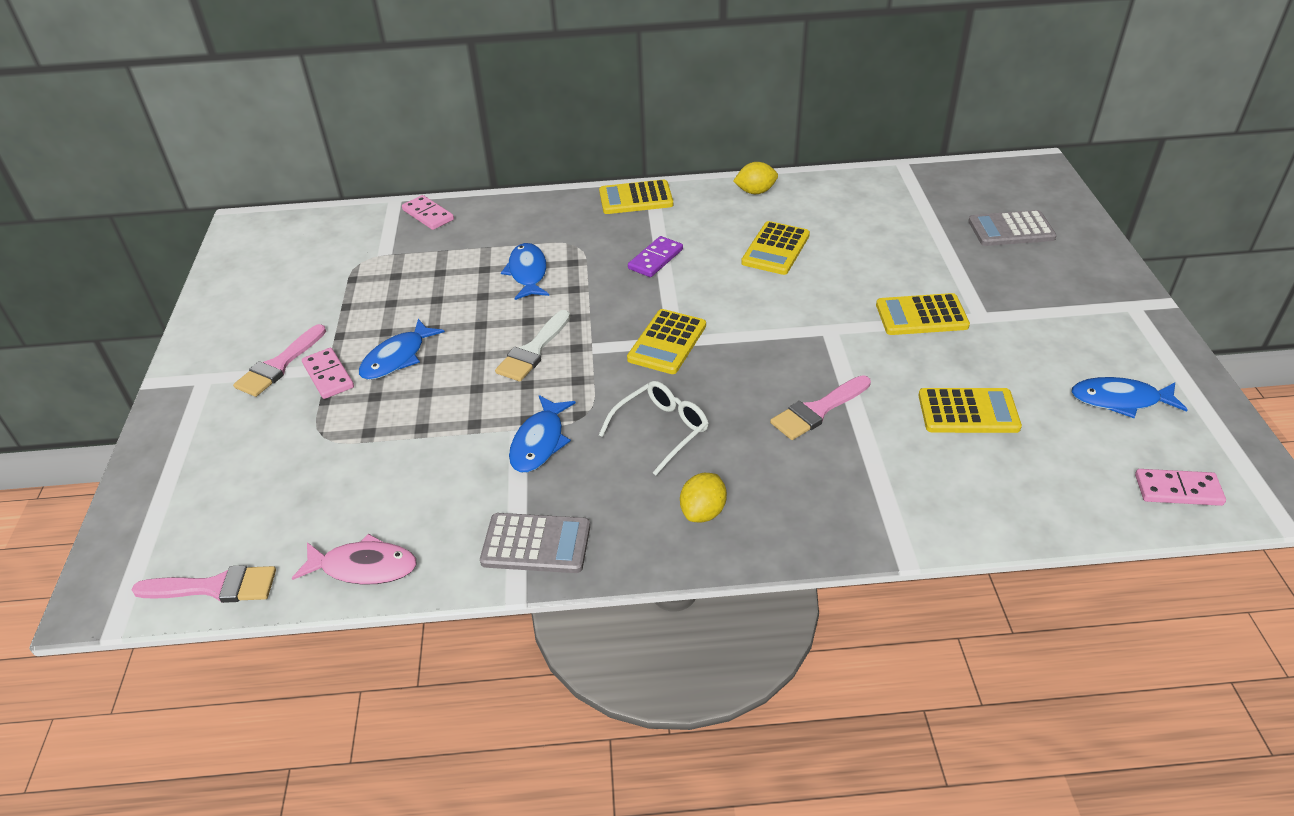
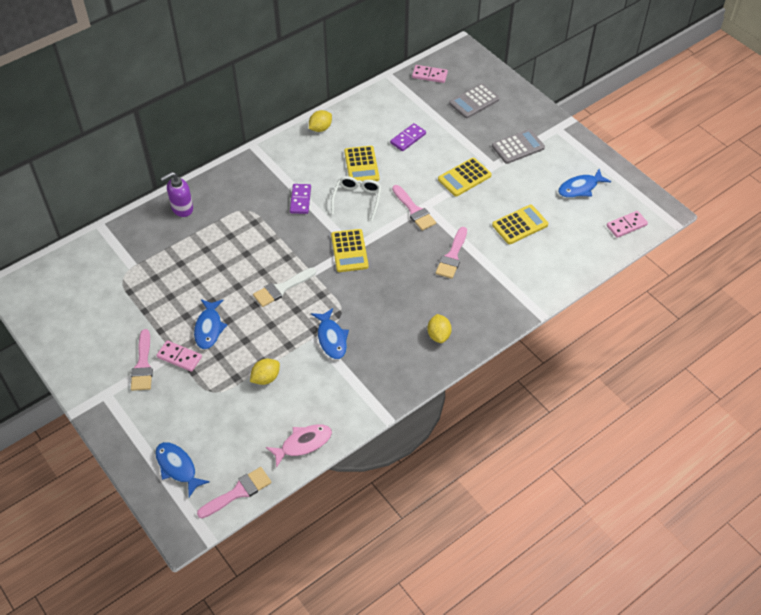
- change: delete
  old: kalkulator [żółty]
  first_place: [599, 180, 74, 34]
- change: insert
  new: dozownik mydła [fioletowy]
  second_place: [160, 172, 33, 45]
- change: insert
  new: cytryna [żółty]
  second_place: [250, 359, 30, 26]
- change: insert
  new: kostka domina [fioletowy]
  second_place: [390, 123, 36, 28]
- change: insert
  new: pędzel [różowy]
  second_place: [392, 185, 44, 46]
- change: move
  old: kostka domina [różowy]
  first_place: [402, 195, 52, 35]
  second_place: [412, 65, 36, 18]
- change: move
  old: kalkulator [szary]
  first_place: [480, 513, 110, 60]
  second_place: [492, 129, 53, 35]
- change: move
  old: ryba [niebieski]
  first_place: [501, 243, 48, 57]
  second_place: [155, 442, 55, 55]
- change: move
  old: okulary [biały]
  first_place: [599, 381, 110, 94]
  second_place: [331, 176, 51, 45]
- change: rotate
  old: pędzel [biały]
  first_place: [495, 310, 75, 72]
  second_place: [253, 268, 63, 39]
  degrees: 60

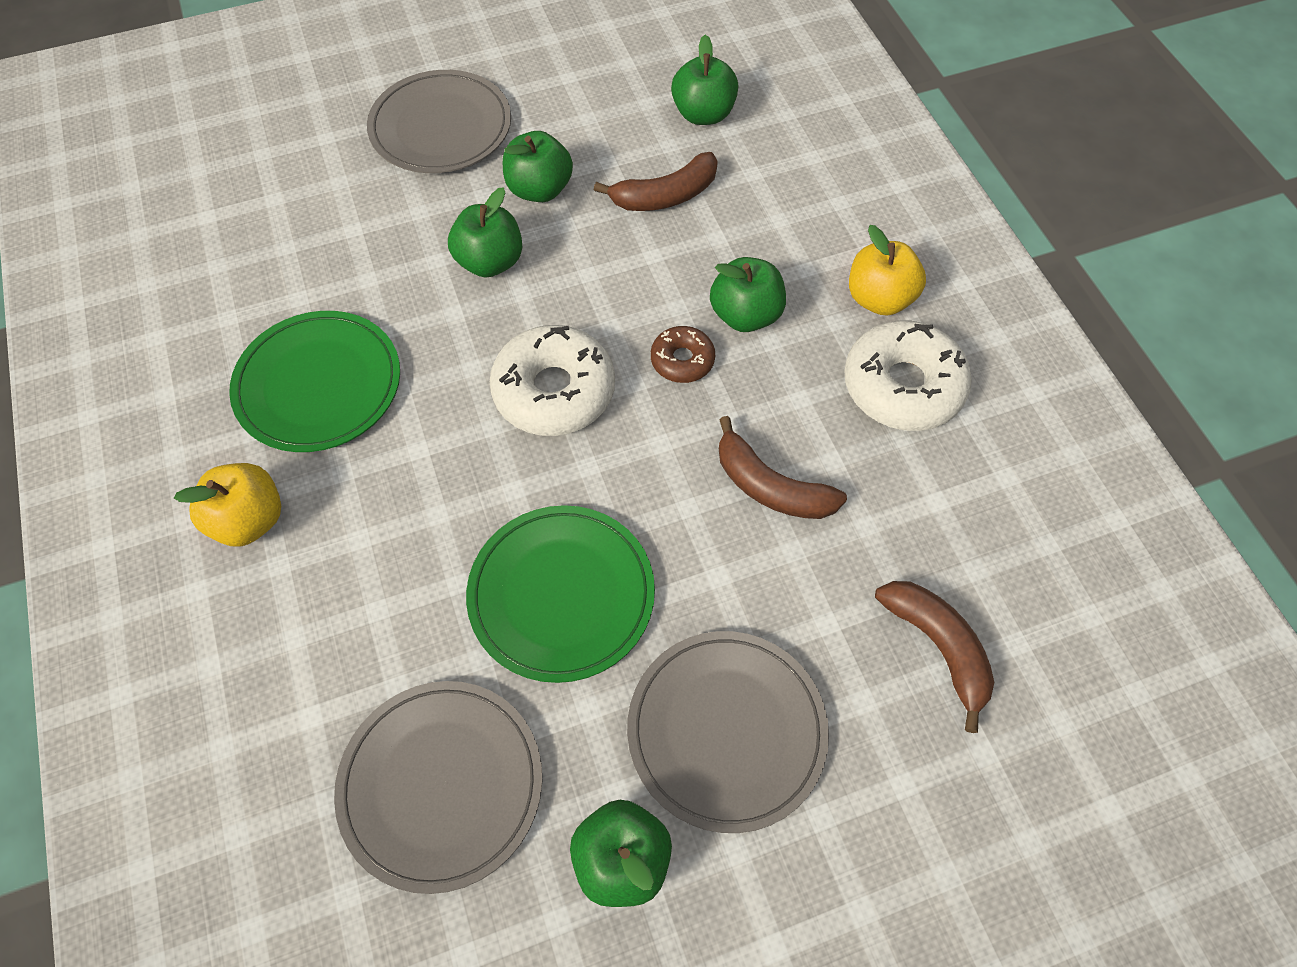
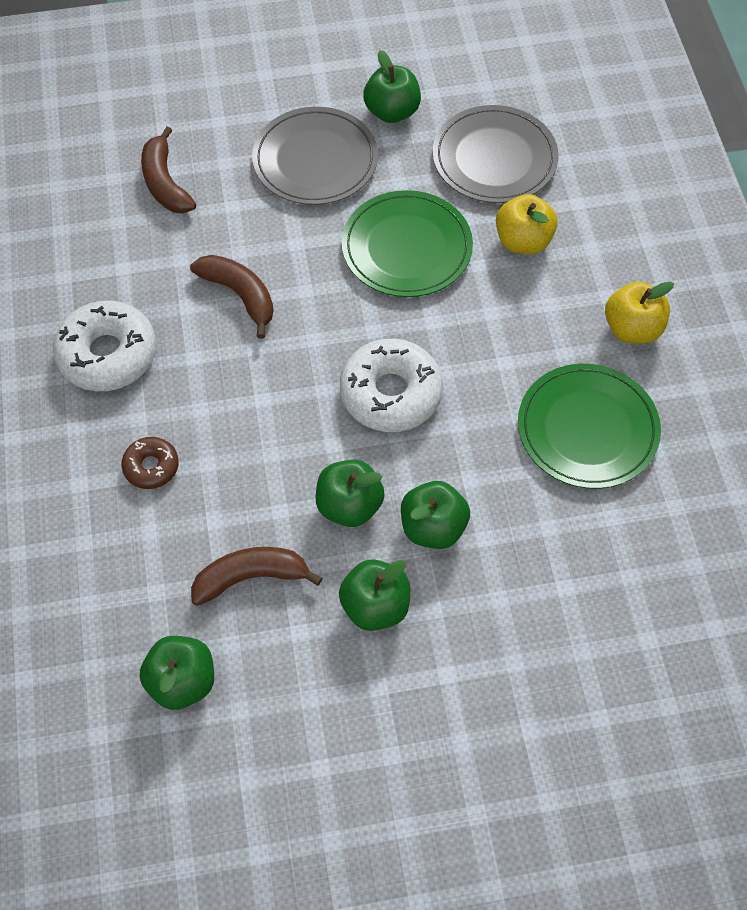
- change: delete
  old: talerz [szary]
  first_place: [367, 70, 144, 103]
- change: move
  old: donut [brązowy]
  first_place: [651, 326, 64, 57]
  second_place: [121, 437, 58, 52]
- change: move
  old: jabłko [zielony]
  first_place: [710, 257, 76, 75]
  second_place: [316, 460, 69, 67]
- change: move
  old: jabłko [żółty]
  first_place: [849, 225, 77, 91]
  second_place: [496, 194, 62, 60]

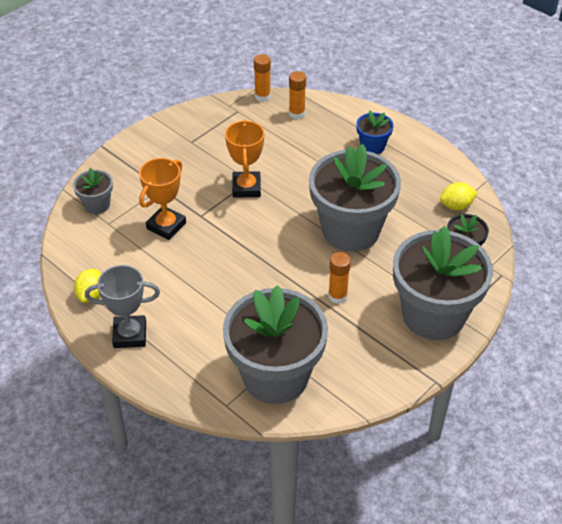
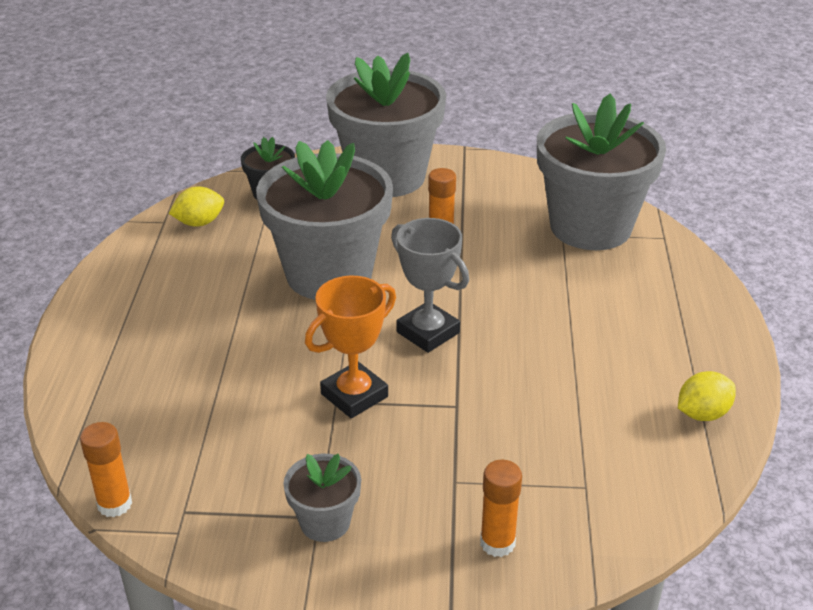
- change: delete
  old: puchar [pomarańczowy]
  first_place: [139, 158, 47, 82]
- change: delete
  old: doniczka [niebieski]
  first_place: [356, 111, 38, 43]
- change: move
  old: doniczka [szary]
  first_place: [73, 168, 40, 46]
  second_place: [283, 454, 78, 88]
- change: move
  old: puchar [szary]
  first_place: [85, 265, 75, 83]
  second_place: [391, 218, 78, 135]
- change: move
  old: klej w sztyfcie [pomarańczowy]
  first_place: [289, 71, 17, 48]
  second_place: [480, 460, 42, 97]
- change: rotate
  old: cytryna [żółty]
  first_place: [440, 182, 38, 28]
  second_place: [169, 186, 55, 41]
  degrees: -60

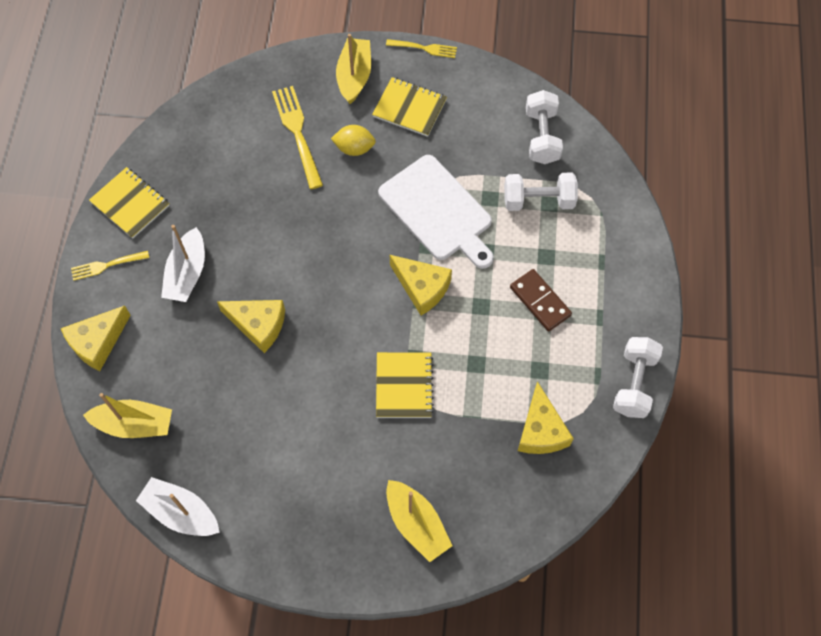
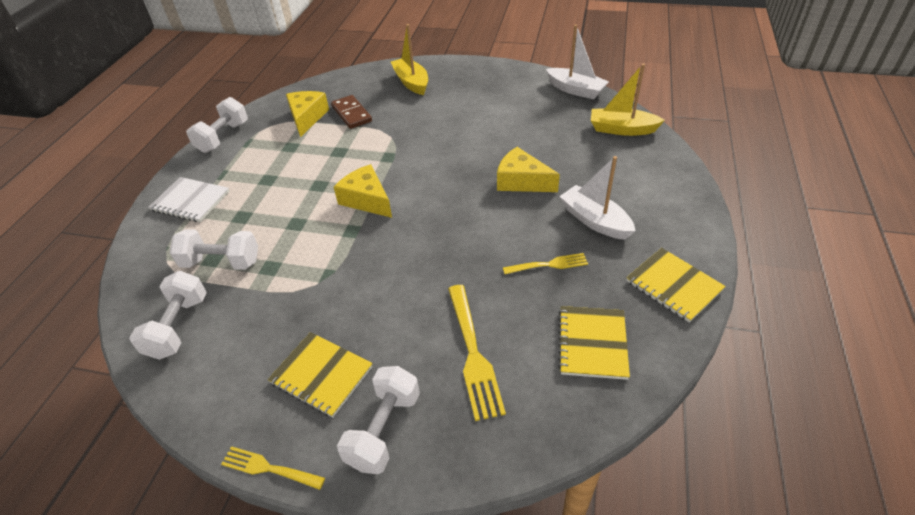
- change: delete
  old: ser [żółty]
  first_place: [61, 306, 70, 65]
- change: delete
  old: cytryna [żółty]
  first_place: [331, 125, 45, 31]
- change: delete
  old: deska do krojenia [biały]
  first_place: [378, 155, 116, 114]
- change: insert
  new: zeszyt [biały]
  second_place: [148, 177, 82, 45]
- change: move
  old: widelec [żółty]
  first_place: [71, 251, 78, 30]
  second_place: [503, 253, 85, 21]
- change: move
  old: zeszyt [żółty]
  first_place: [376, 352, 58, 66]
  second_place: [558, 306, 72, 74]
- change: move
  old: kostka domina [brązowy]
  first_place: [510, 269, 62, 63]
  second_place: [331, 95, 41, 34]
- change: replace
  old: łódka [żółty]
  new: hantel [biały]
  first_place: [336, 34, 35, 70]
  second_place: [337, 366, 83, 108]
- change: rotate
  old: łódka [biały]
  first_place: [161, 225, 44, 77]
  second_place: [559, 156, 77, 84]
  degrees: -60

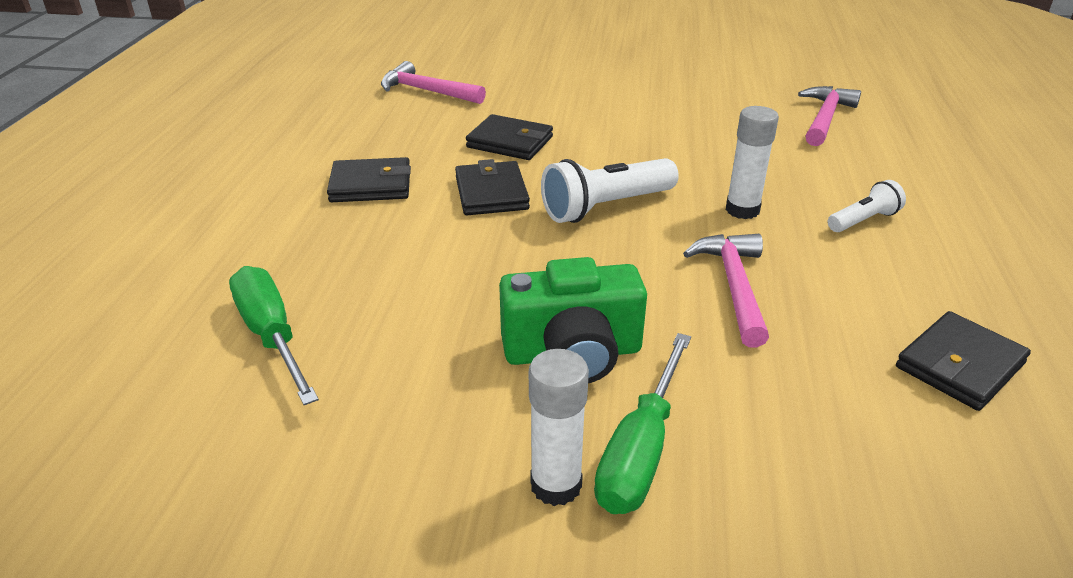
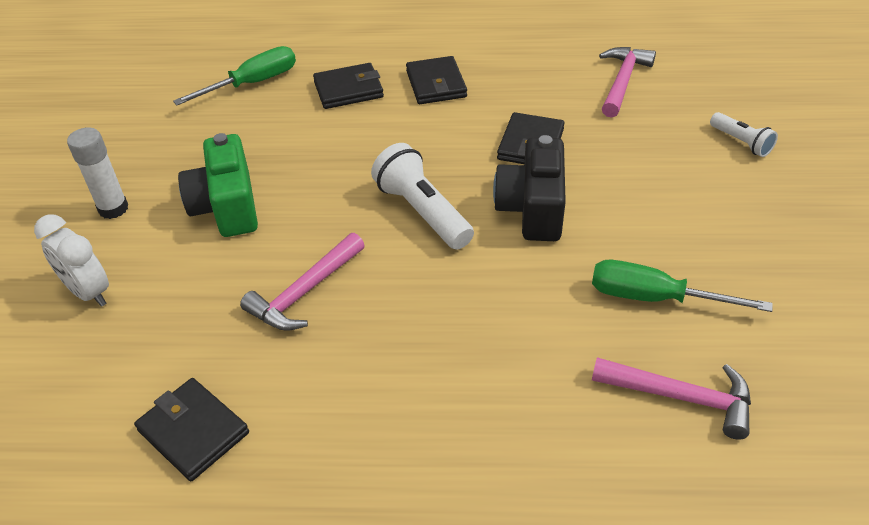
- change: delete
  old: klej w sztyfcie [biały]
  first_place: [726, 106, 53, 113]
- change: insert
  new: budzik [biały]
  second_place: [34, 214, 75, 93]
- change: insert
  new: aparat fotograficzny [czarny]
  second_place: [493, 135, 73, 106]
- change: move
  old: portfel [czarny]
  first_place: [455, 159, 75, 56]
  second_place: [313, 63, 71, 46]
- change: move
  old: śrubokręt [zielony]
  first_place: [594, 333, 97, 181]
  second_place: [592, 260, 181, 52]
- change: move
  old: latarka [biały]
  first_place: [828, 180, 78, 52]
  second_place: [710, 112, 68, 45]
- change: rotate
  old: młotek [różowy]
  first_place: [683, 234, 86, 113]
  second_place: [240, 233, 125, 98]
  degrees: 135

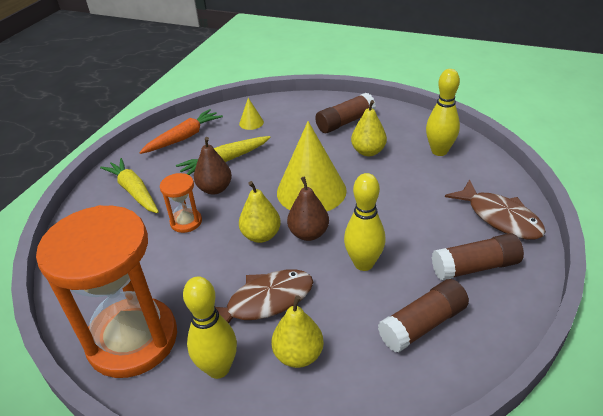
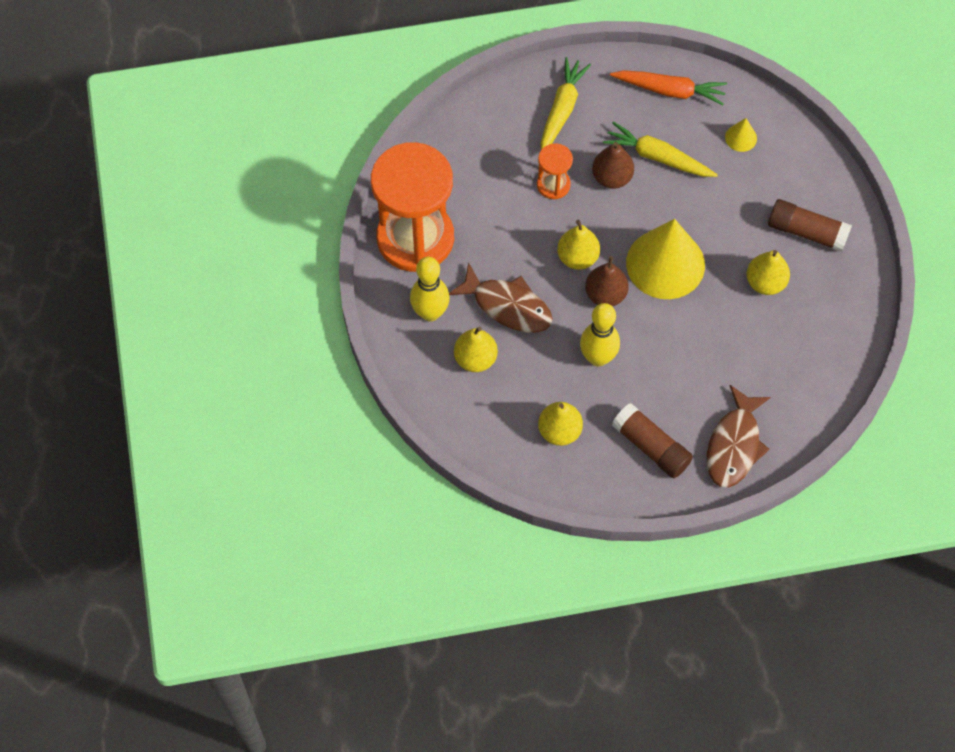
- change: delete
  old: kręgiel [żółty]
  first_place: [426, 69, 34, 87]
- change: replace
  old: klej w sztyfcie [brązowy]
  new: gruszka [żółty]
  first_place: [378, 279, 91, 74]
  second_place: [538, 402, 45, 44]

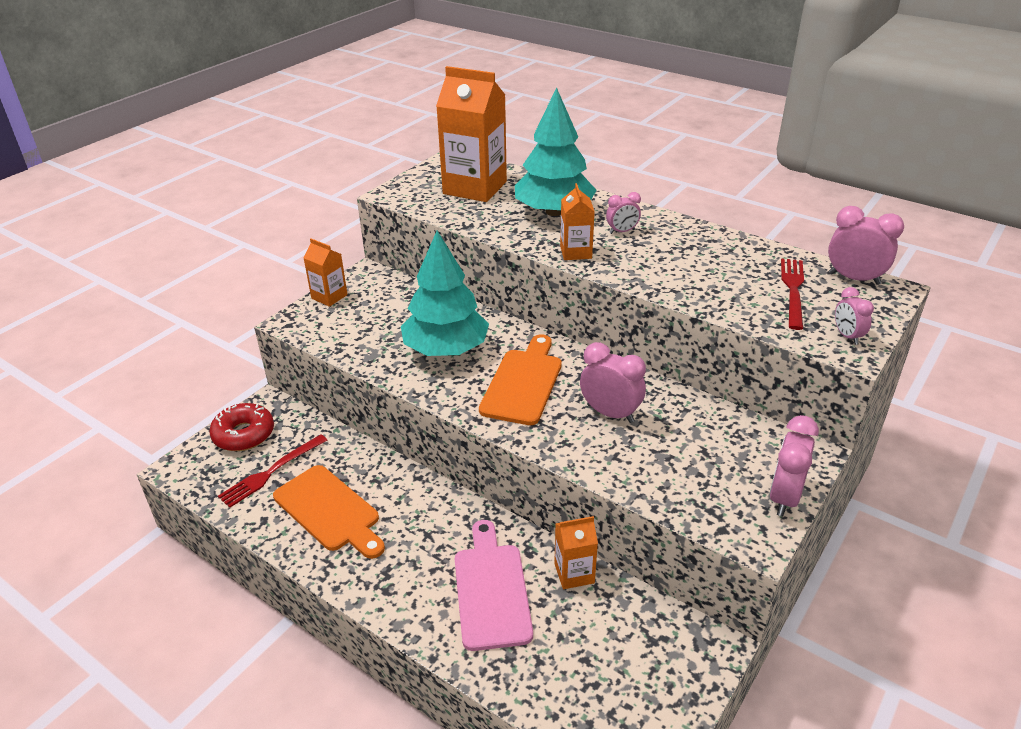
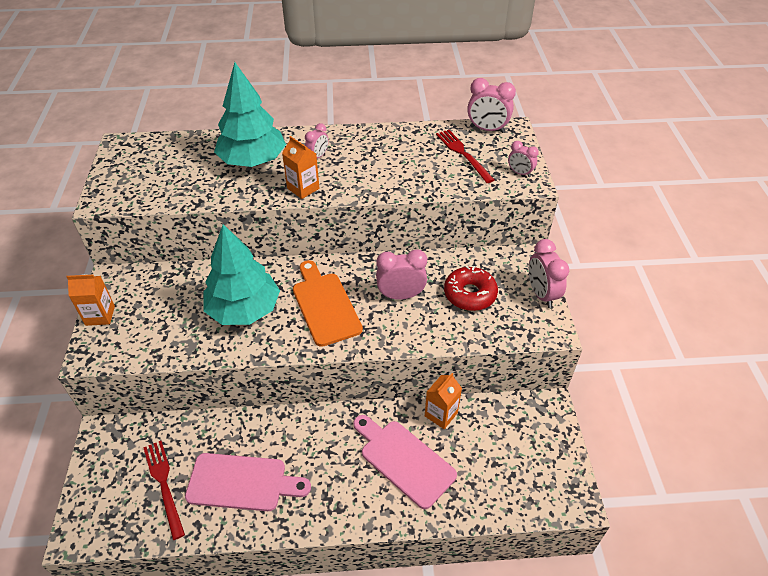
- change: delete
  old: karton mleka [pomarańczowy]
  first_place: [436, 66, 71, 136]
- change: move
  old: donut [czerwony]
  first_place: [209, 403, 65, 48]
  second_place: [444, 266, 54, 45]
- change: recolor
  old: deska do krojenia [pomarańczowy]
  new: deska do krojenia [różowy]
  first_place: [273, 465, 112, 94]
  second_place: [185, 453, 126, 58]
- change: rotate
  old: widelec [czerwony]
  first_place: [218, 434, 109, 74]
  second_place: [143, 441, 42, 99]
  degrees: 150
- change: rotate
  old: budzik [różowy]
  first_place: [828, 206, 76, 79]
  second_place: [467, 78, 49, 55]
  degrees: -150

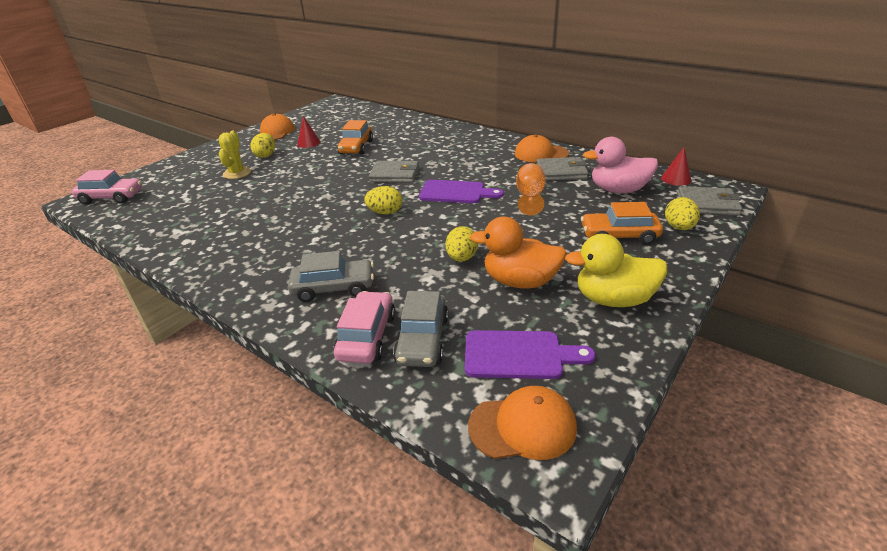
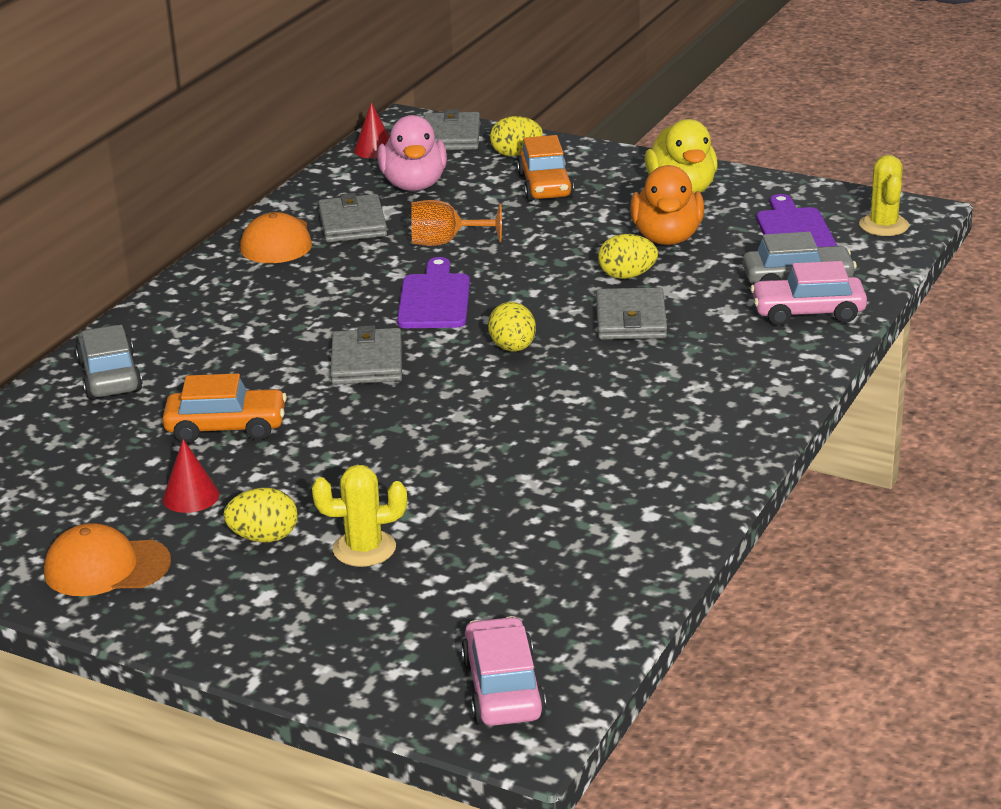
- change: insert
  new: portfel [szary]
  second_place: [596, 287, 71, 53]
- change: move
  old: samochód [szary]
  first_place: [288, 251, 86, 51]
  second_place: [76, 325, 67, 74]
- change: replace
  old: czapka [pomarańczowy]
  new: kaktus [żółty]
  first_place: [468, 386, 109, 74]
  second_place: [859, 155, 50, 81]

